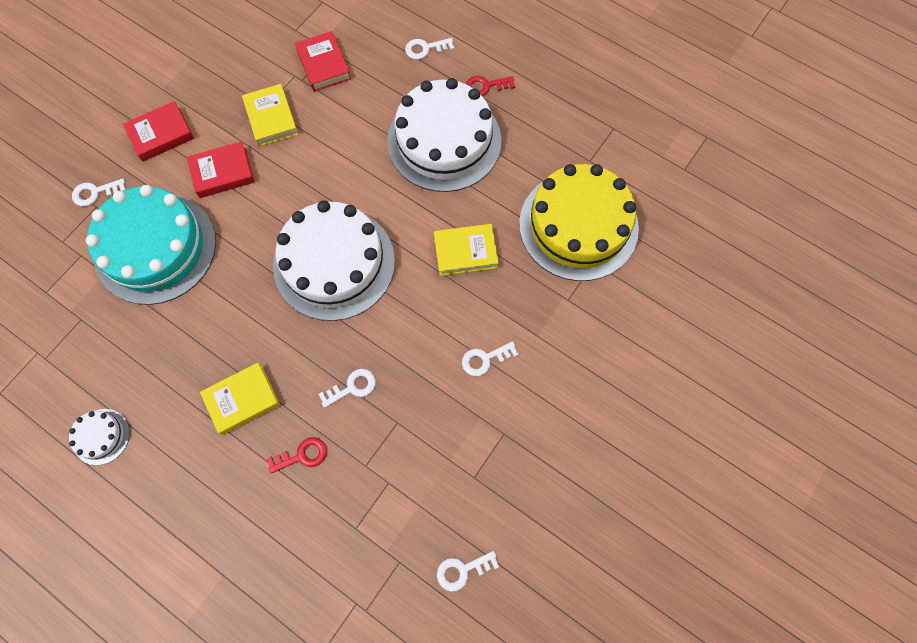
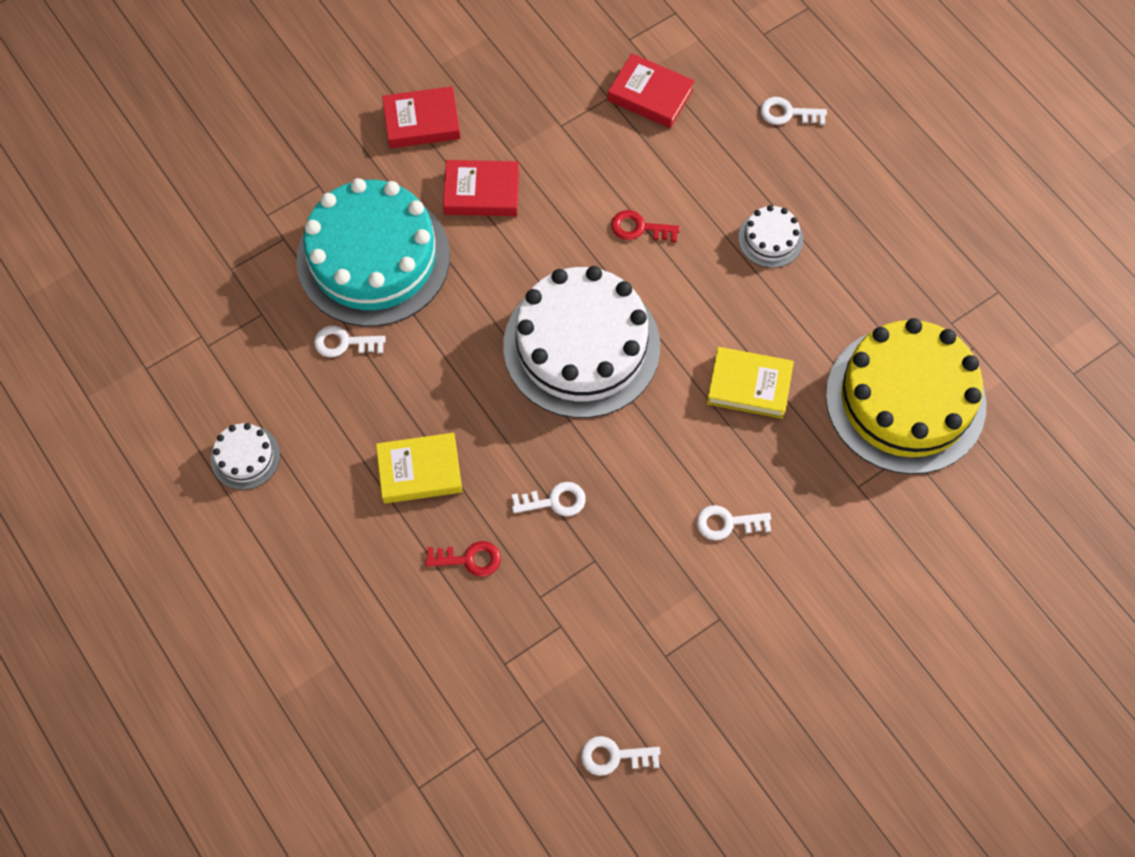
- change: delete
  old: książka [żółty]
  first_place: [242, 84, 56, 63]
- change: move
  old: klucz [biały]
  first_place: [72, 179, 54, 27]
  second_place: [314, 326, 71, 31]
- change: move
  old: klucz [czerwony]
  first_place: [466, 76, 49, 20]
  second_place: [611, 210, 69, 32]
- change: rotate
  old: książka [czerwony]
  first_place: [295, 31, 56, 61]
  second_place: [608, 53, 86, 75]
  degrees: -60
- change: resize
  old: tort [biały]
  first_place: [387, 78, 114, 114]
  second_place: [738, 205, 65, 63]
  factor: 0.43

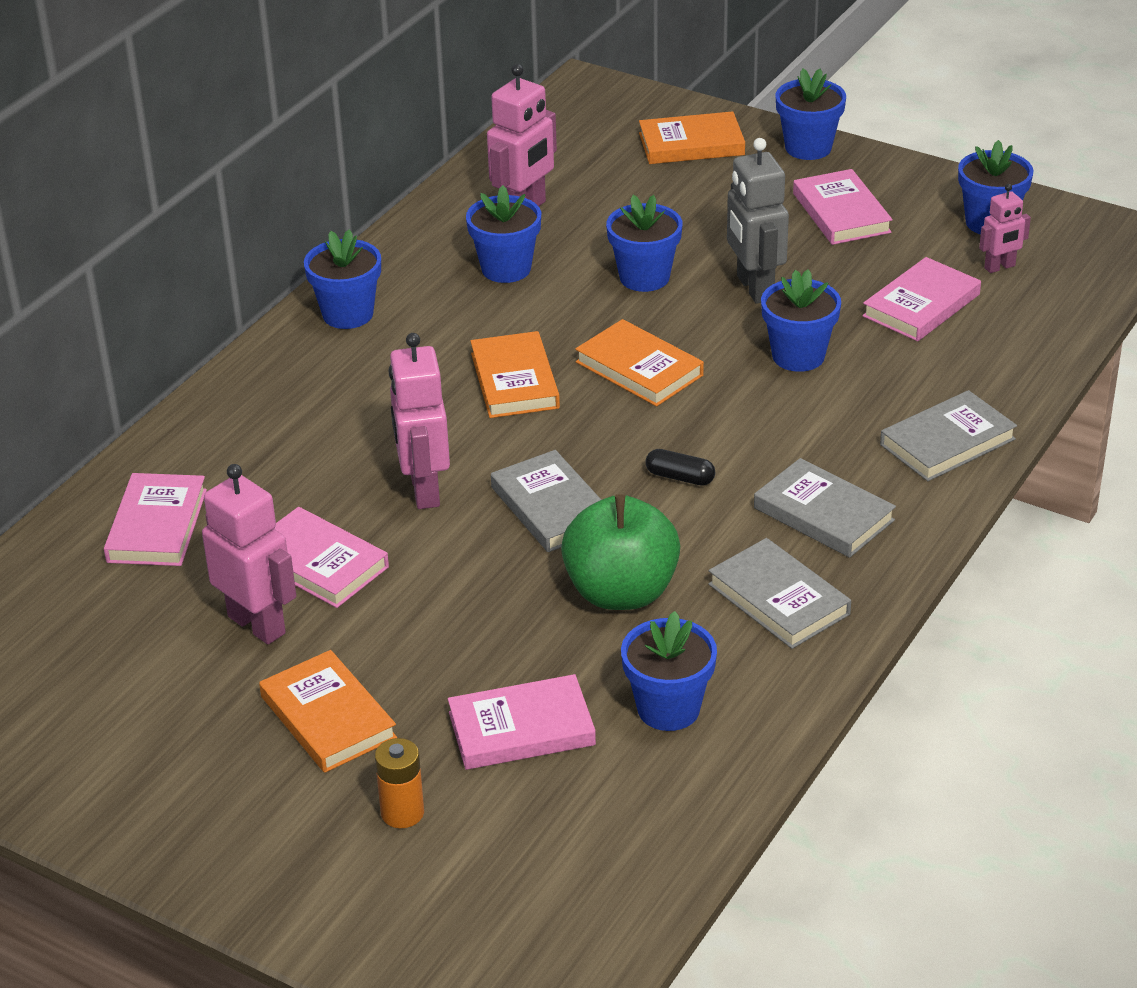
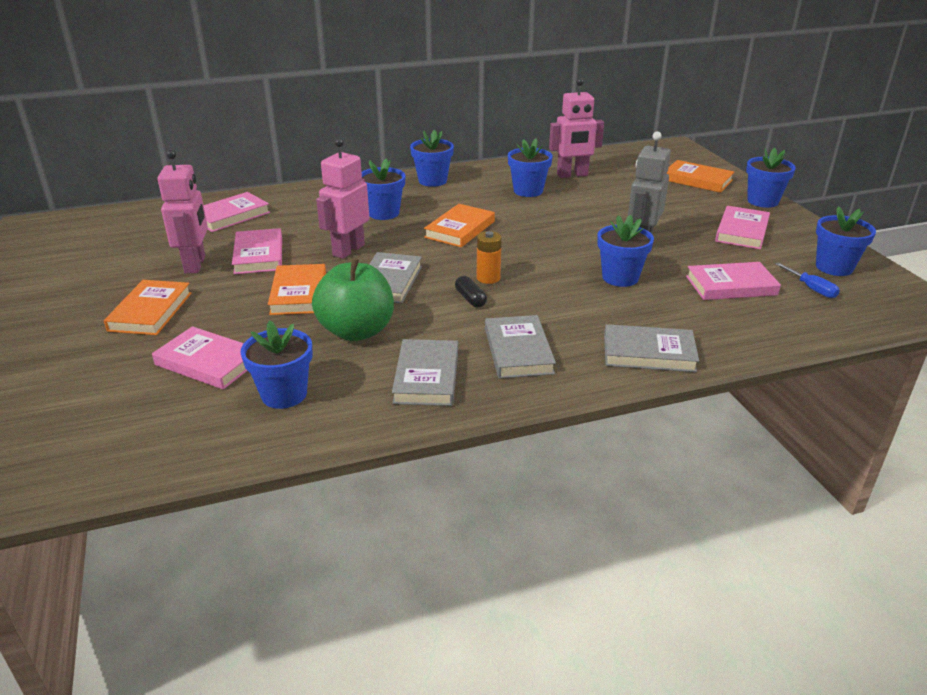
- change: move
  old: bateria [pomarańczowy]
  first_place: [375, 738, 49, 90]
  second_place: [477, 231, 25, 53]
- change: move
  old: książka [pomarańczowy]
  first_place: [575, 319, 129, 87]
  second_place: [268, 264, 58, 51]
- change: move
  old: doniczka [niebieski]
  first_place: [606, 195, 76, 97]
  second_place: [362, 159, 43, 61]
- change: replace
  old: robot [różowy]
  new: śrubokręt [niebieski]
  first_place: [979, 184, 52, 89]
  second_place: [775, 263, 65, 35]

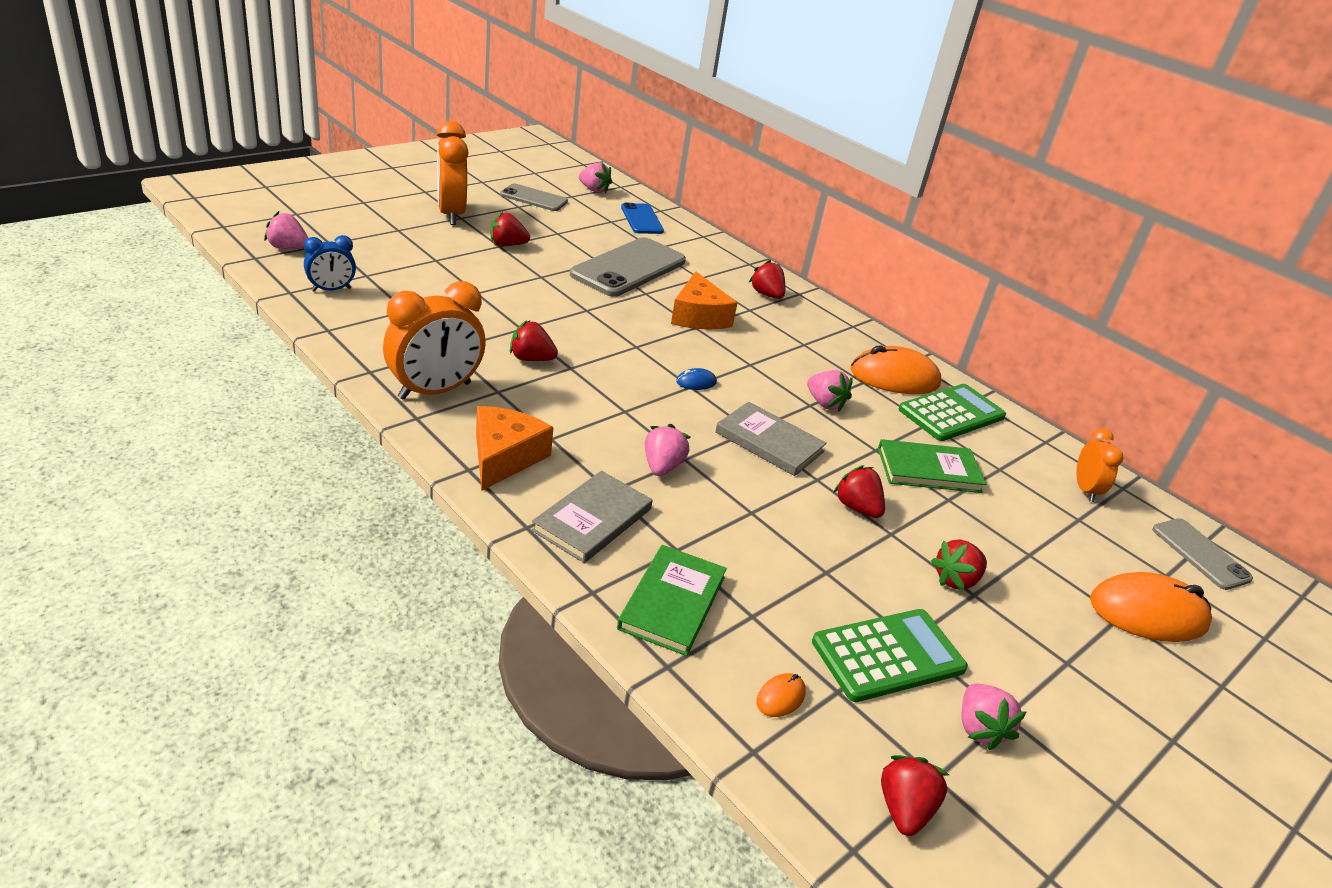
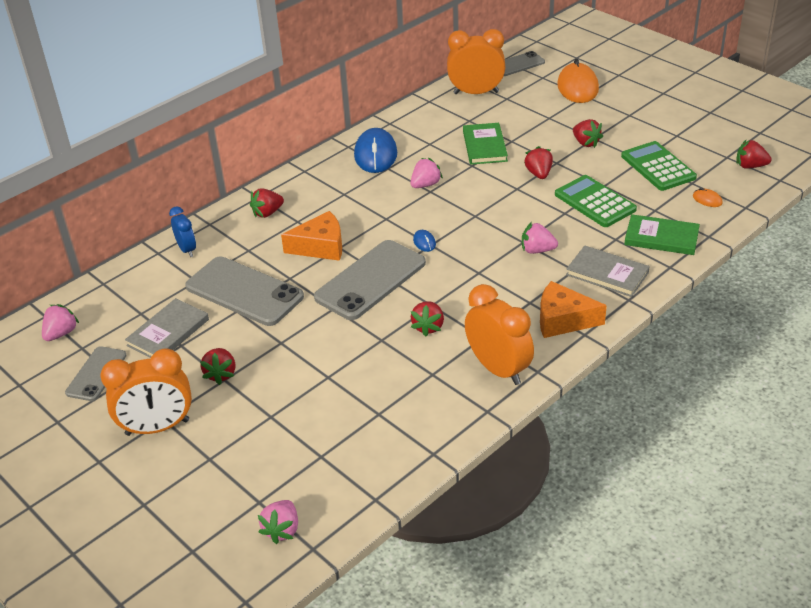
- change: delete
  old: telefon [niebieski]
  first_place: [621, 203, 43, 31]
- change: delete
  old: truskawka [różowy]
  first_place: [962, 683, 64, 67]
- change: insert
  new: telefon [szary]
  second_place: [314, 240, 112, 80]
- change: move
  old: budzik [niebieski]
  first_place: [304, 235, 52, 57]
  second_place: [169, 206, 27, 51]
- change: move
  old: książka [szary]
  first_place: [715, 402, 112, 74]
  second_place: [125, 298, 84, 60]
- change: move
  old: kalkulator [zielony]
  first_place: [899, 384, 107, 57]
  second_place: [555, 175, 82, 52]
- change: recolor
  old: myszka [pomarańczowy]
  new: myszka [niebieski]
  first_place: [850, 345, 91, 49]
  second_place: [354, 128, 43, 45]
- change: rotate
  old: truskawka [czerwony]
  first_place: [833, 465, 52, 53]
  second_place: [524, 146, 29, 33]
  degrees: 120
- change: resize
  old: budzik [pomarańczowy]
  first_place: [1076, 428, 48, 74]
  second_place: [447, 29, 58, 65]
  factor: 1.78

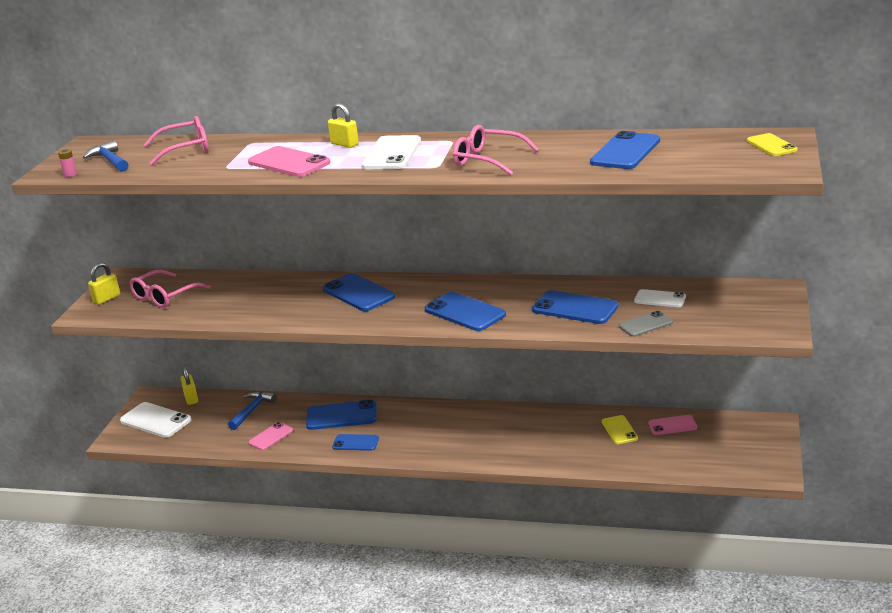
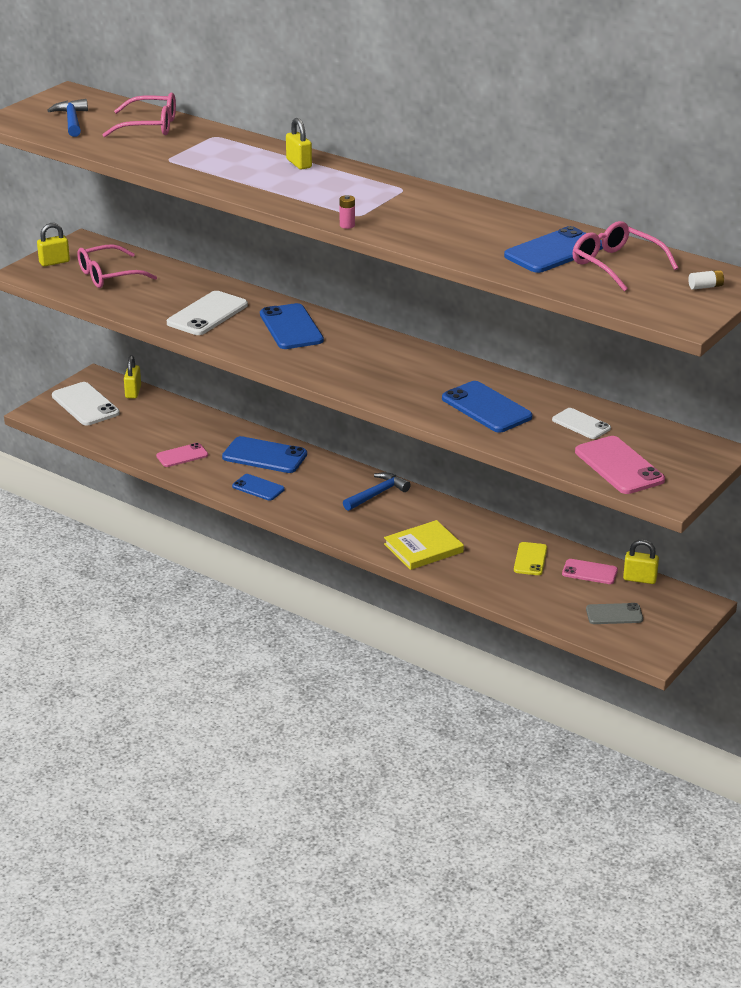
- change: delete
  old: telefon [niebieski]
  first_place: [425, 292, 81, 39]
- change: insert
  new: książka [żółty]
  second_place: [384, 520, 80, 50]
- change: insert
  new: kłódka [żółty]
  second_place: [623, 540, 36, 44]
- change: move
  old: bateria [różowy]
  first_place: [58, 149, 19, 28]
  second_place: [339, 195, 16, 34]
- change: move
  old: młotek [niebieski]
  first_place: [228, 391, 49, 39]
  second_place: [343, 472, 68, 39]
- change: move
  old: telefon [różowy]
  first_place: [248, 146, 82, 31]
  second_place: [575, 436, 90, 58]
- change: move
  old: telefon [biały]
  first_place: [362, 135, 59, 34]
  second_place: [167, 291, 81, 44]
- change: move
  old: okulary [różowy]
  first_place: [453, 125, 86, 50]
  second_place: [572, 221, 106, 71]
- change: move
  old: telefon [szary]
  first_place: [619, 311, 54, 26]
  second_place: [586, 603, 57, 21]
- change: replace
  old: telefon [żółty]
  new: bateria [biały]
  first_place: [747, 133, 51, 23]
  second_place: [688, 270, 36, 20]

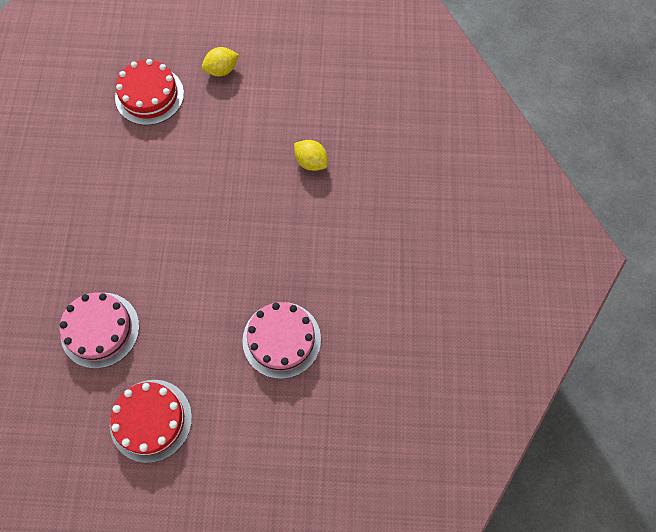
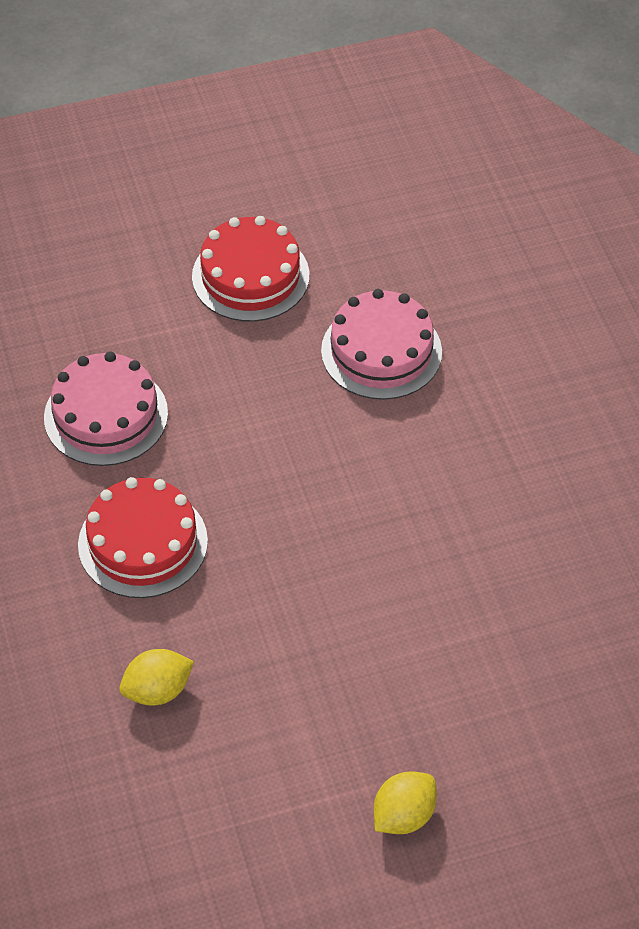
- change: move
  old: tort [czerwony]
  first_place: [115, 59, 69, 66]
  second_place: [78, 477, 130, 121]
- change: rotate
  old: cytryna [żółty]
  first_place: [294, 140, 34, 31]
  second_place: [119, 649, 75, 57]
  degrees: -45

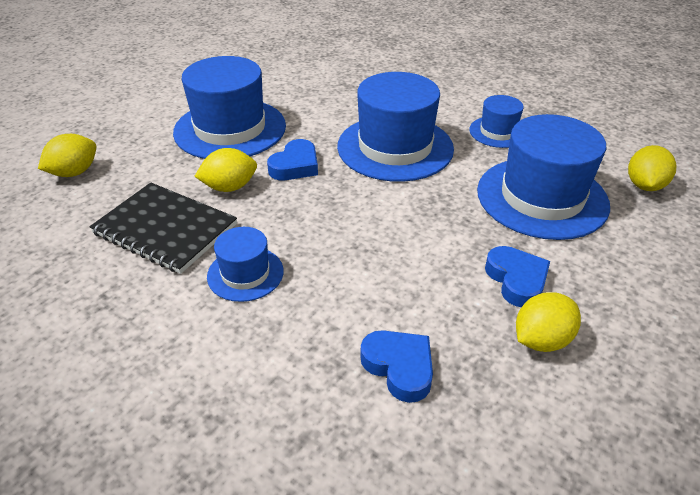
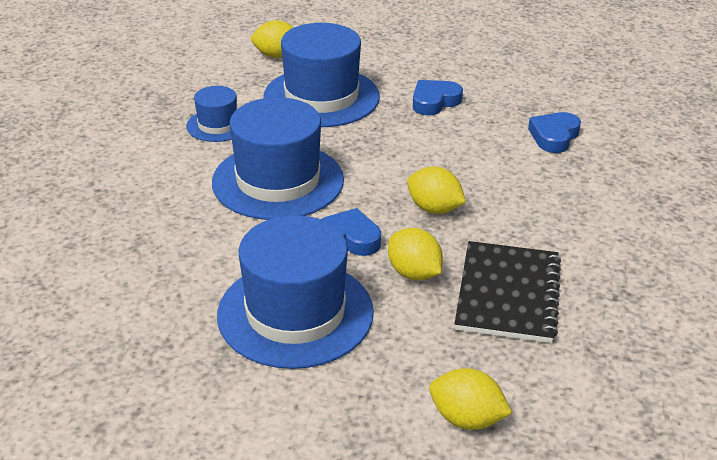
- change: delete
  old: kapelusz [niebieski]
  first_place: [207, 227, 77, 75]
- change: move
  old: cytryna [żółty]
  first_place: [516, 292, 65, 60]
  second_place: [407, 167, 59, 47]

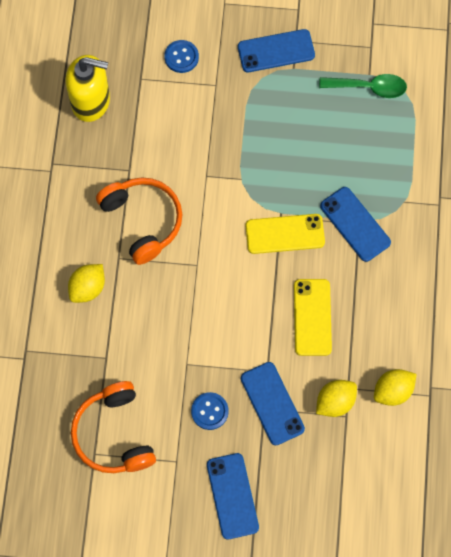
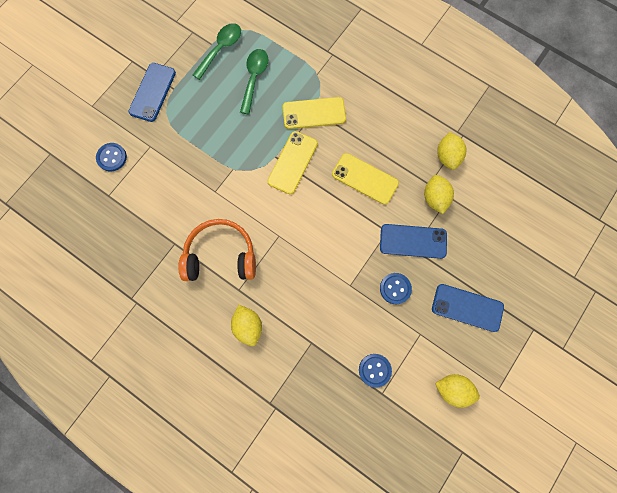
- change: delete
  old: dozownik mydła [żółty]
  first_place: [65, 55, 45, 67]
- change: insert
  new: łyżka [zielony]
  second_place: [240, 49, 28, 66]
- change: insert
  new: cytryna [żółty]
  second_place: [435, 374, 45, 34]
- change: replace
  old: słuchawki [pomarańczowy]
  new: guzik [niebieski]
  first_place: [71, 381, 85, 92]
  second_place: [359, 354, 33, 34]
- change: recolor
  old: telefon [niebieski]
  new: telefon [żółty]
  first_place: [320, 187, 71, 75]
  second_place: [283, 97, 63, 32]

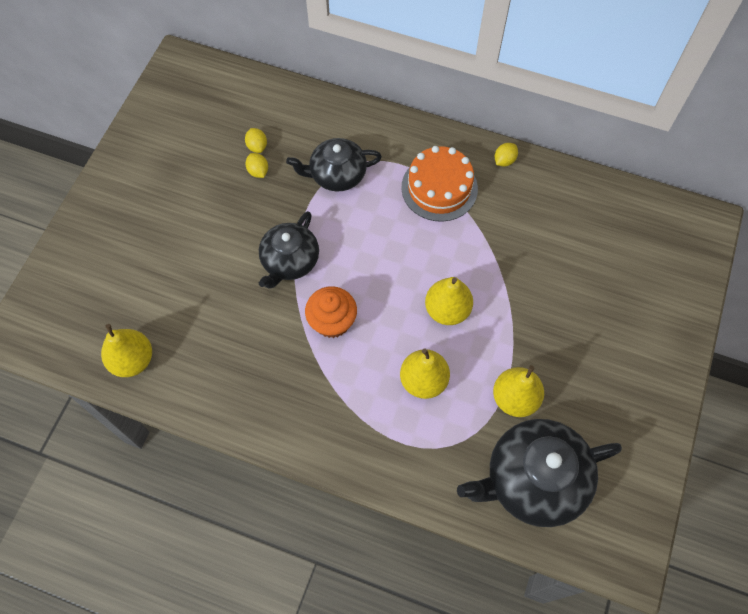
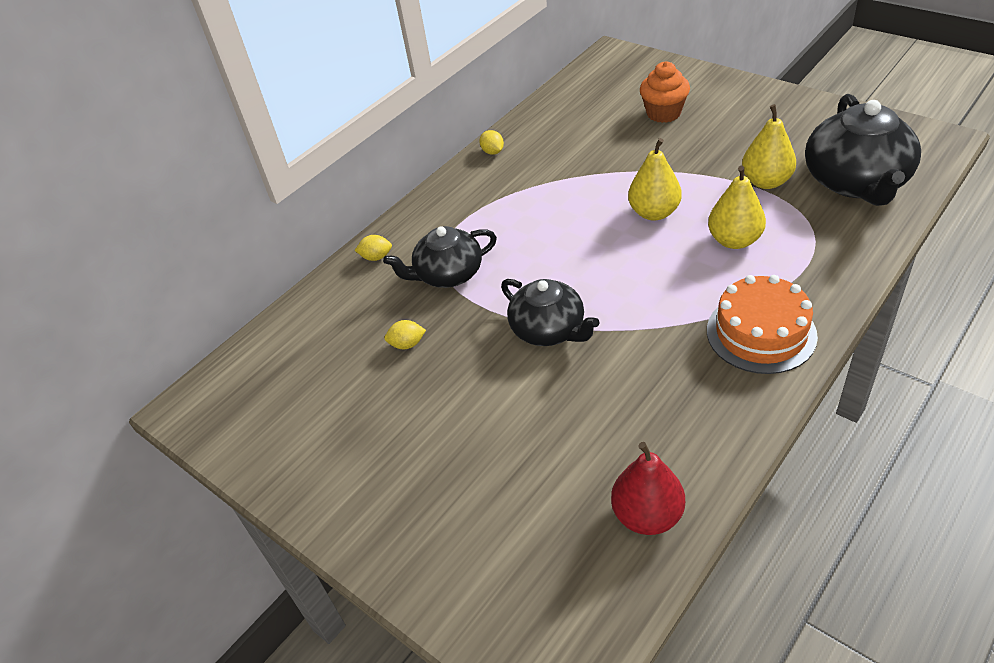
- change: move
  old: cytryna [żółty]
  first_place: [245, 128, 22, 25]
  second_place: [355, 235, 37, 26]
- change: move
  old: muffinka [pomarańczowy]
  first_place: [305, 286, 52, 52]
  second_place: [640, 61, 50, 62]
- change: move
  old: tort [pomarańczowy]
  first_place: [401, 146, 77, 76]
  second_place: [707, 275, 111, 99]
- change: recolor
  old: gruszka [żółty]
  new: gruszka [czerwony]
  first_place: [101, 324, 51, 53]
  second_place: [611, 442, 74, 93]
- change: rotate
  old: imbryk [czarny]
  first_place: [286, 138, 96, 54]
  second_place: [383, 226, 114, 62]
  degrees: 60

